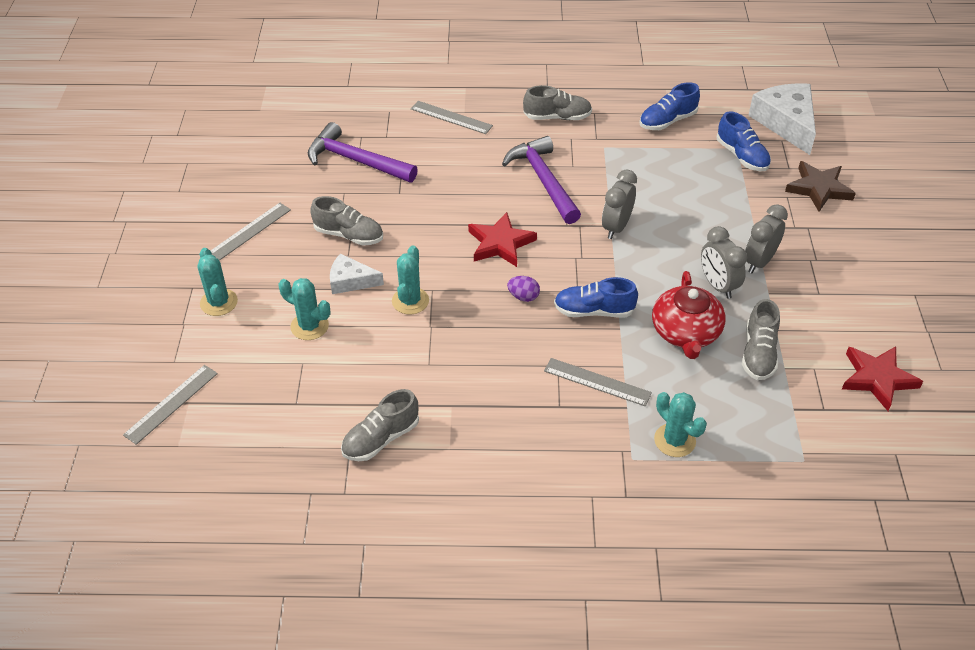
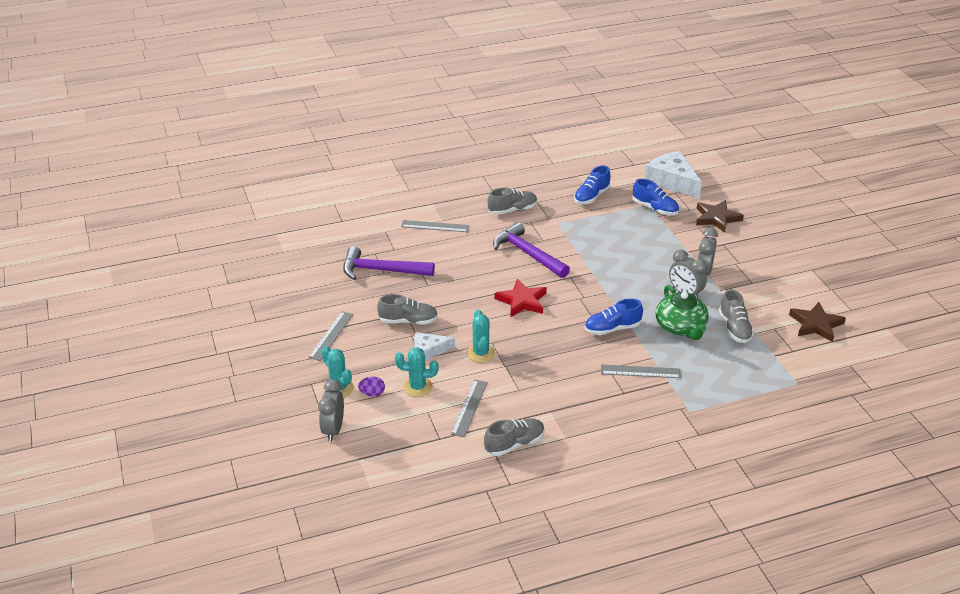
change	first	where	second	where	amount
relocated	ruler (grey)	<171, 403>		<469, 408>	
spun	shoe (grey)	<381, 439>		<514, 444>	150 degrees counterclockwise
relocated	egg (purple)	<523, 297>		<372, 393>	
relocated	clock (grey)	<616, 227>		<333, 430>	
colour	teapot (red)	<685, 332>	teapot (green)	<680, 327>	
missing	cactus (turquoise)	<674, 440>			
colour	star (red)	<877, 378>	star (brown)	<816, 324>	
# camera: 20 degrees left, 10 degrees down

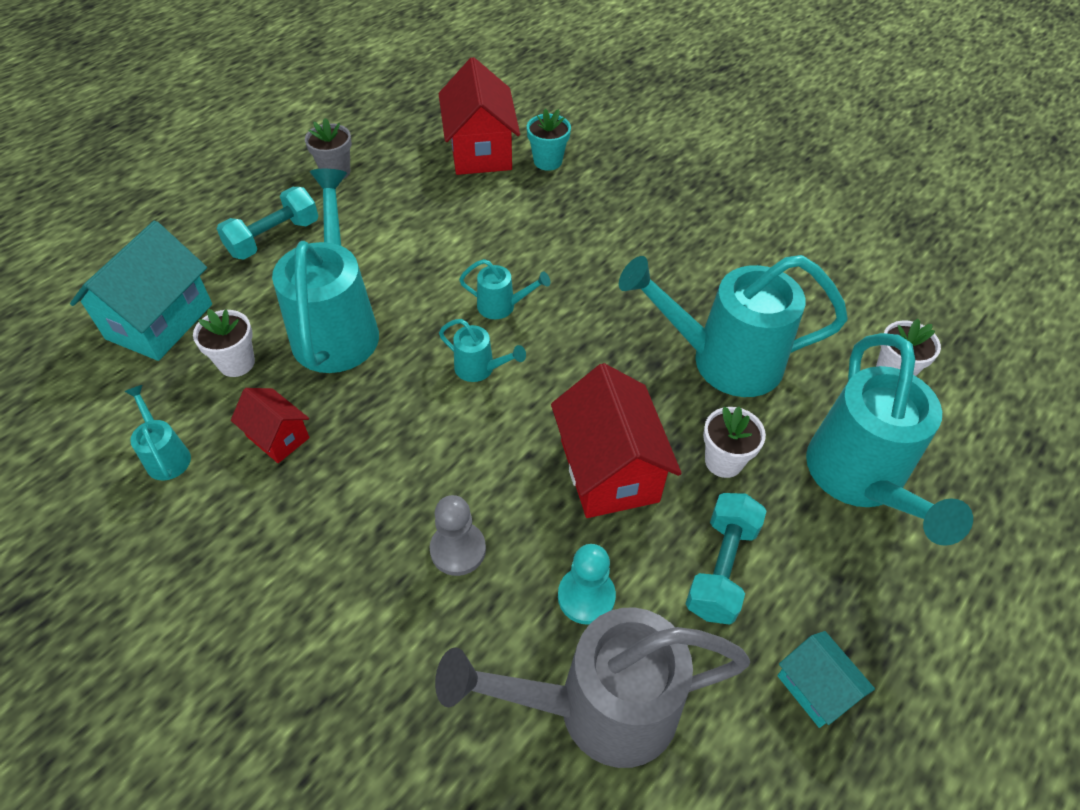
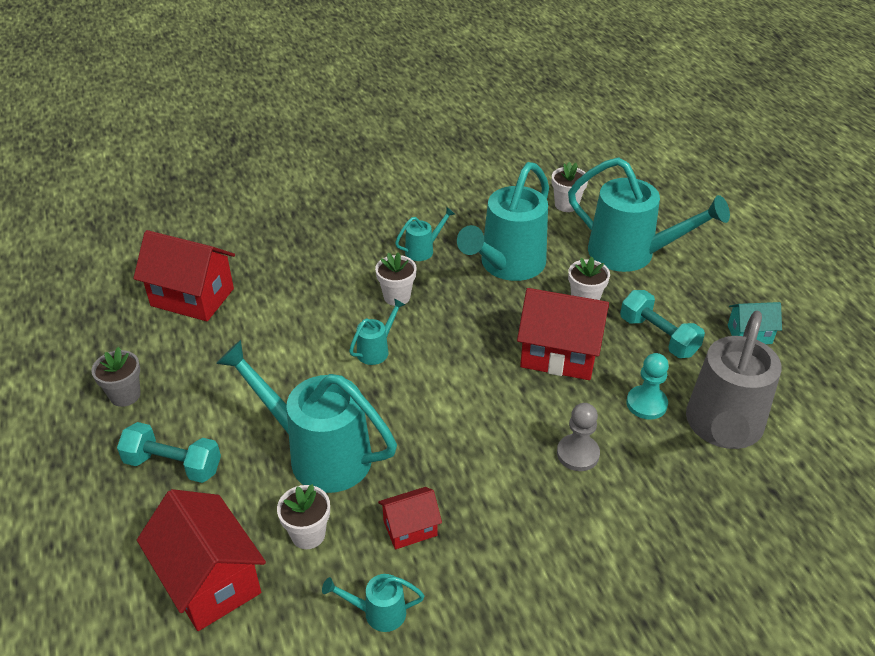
change	first	where	second	where	amount
colour	house (turquoise)	<160, 321>	house (red)	<210, 580>	
spun	dumbbell (turquoise)	<274, 238>		<173, 465>	60 degrees counterclockwise
relocated	watering can (turquoise)	<480, 369>		<423, 250>	
missing	flower pot (turquoise)	<547, 161>			
appeared			flower pot (white)	<397, 296>	
# camera: 60 degrees left, 10 degrees down

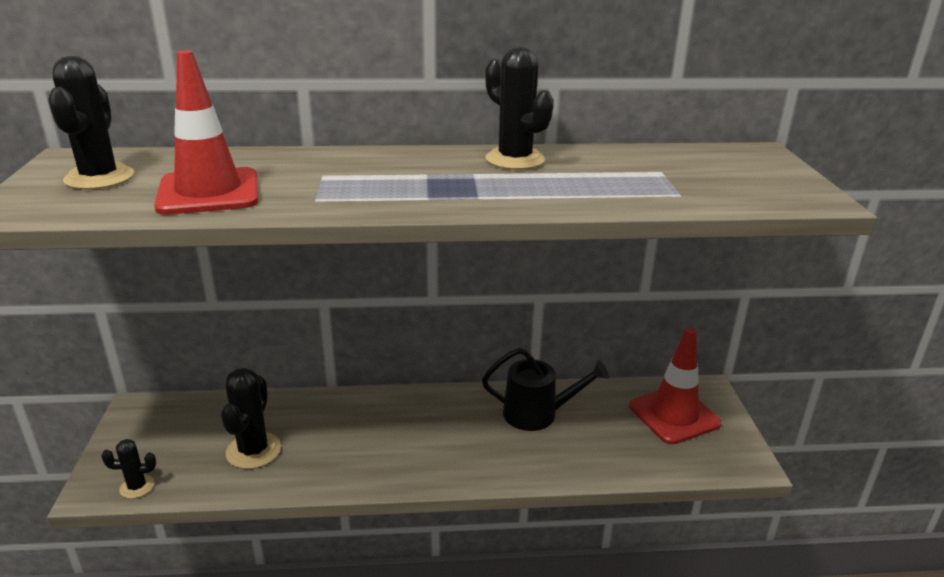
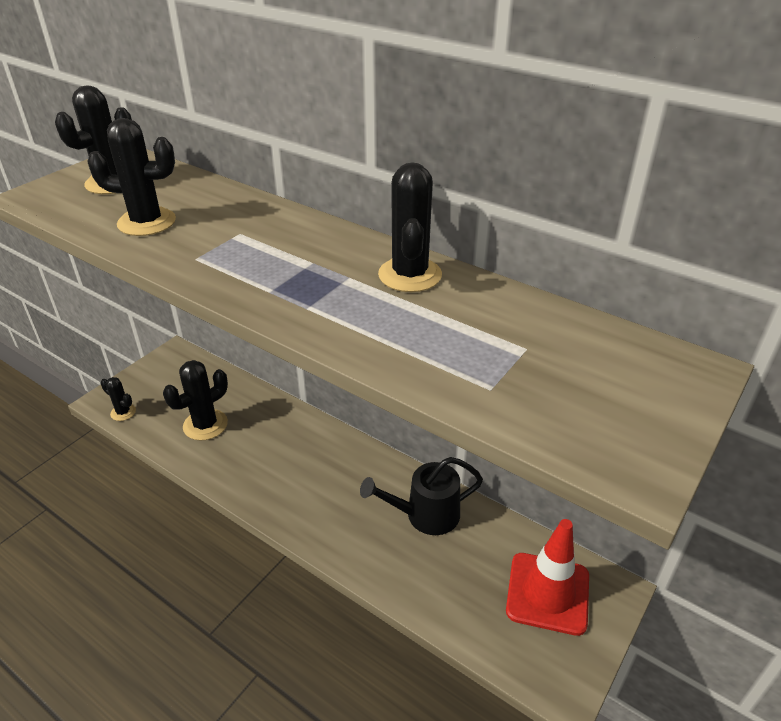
change	first	where	second	where	amount
exchanged	traffic cone (red)	<209, 192>	cactus (black)	<147, 222>	
spun	watering can (black)	<537, 414>		<425, 515>	120 degrees clockwise
# camera: 40 degrees right, 10 degrees up

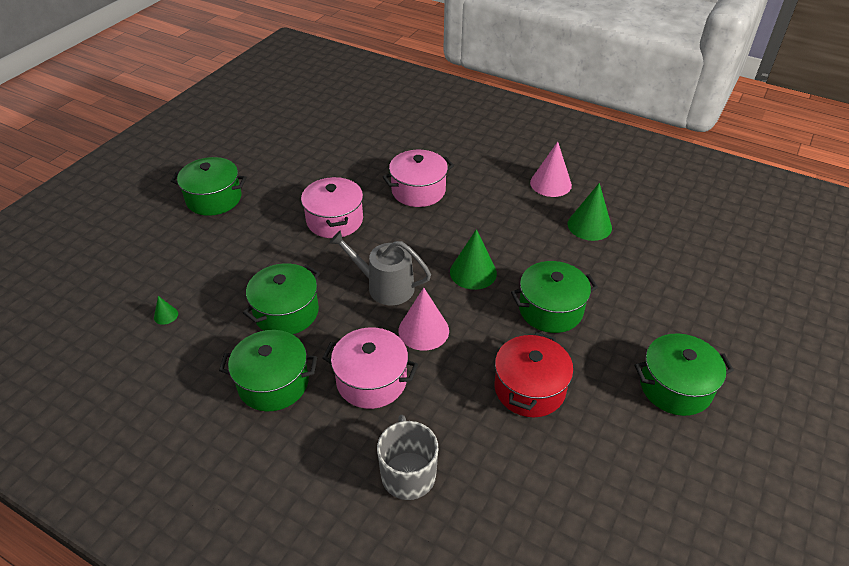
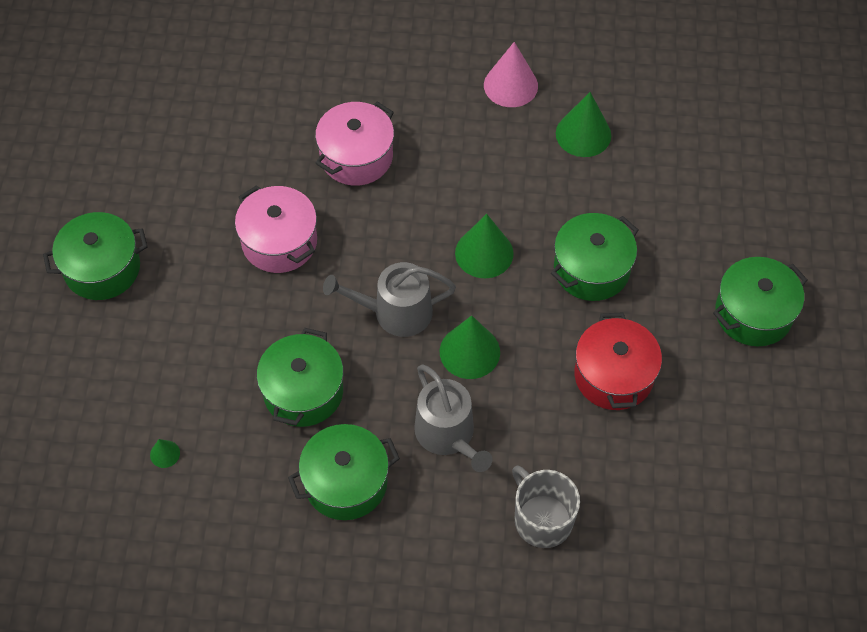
change	first	where	second	where	amount
exchanged	pot (pink)	<371, 380>	watering can (grey)	<448, 435>	
colour	cone (pink)	<423, 330>	cone (green)	<469, 351>	
# camera: 25 degrees left, 15 degrees up

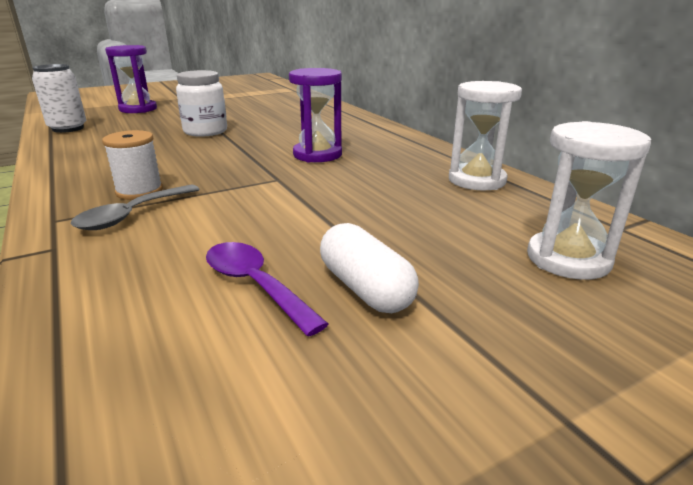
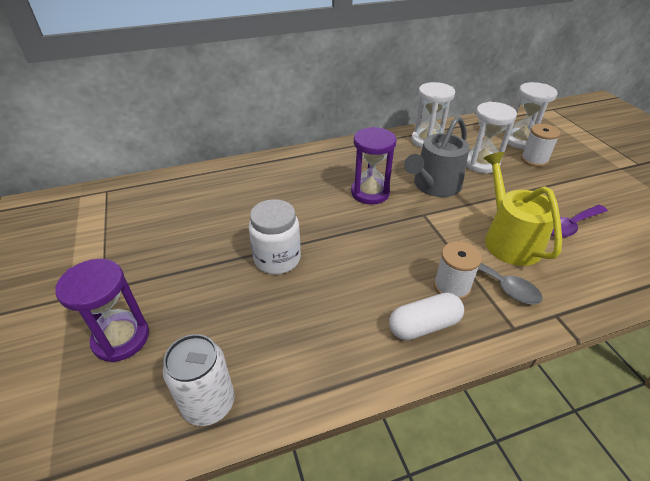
change	first	where	second	where	amount
relocated	capsule (white)	<365, 288>		<424, 325>	
appeared			watering can (grey)	<434, 186>	
appeared			hourglass (white)	<481, 163>	
appeared			watering can (yellow)	<509, 239>	
appeared			spool (white)	<534, 159>	
# camera: 80 degrees left, 15 degrees up

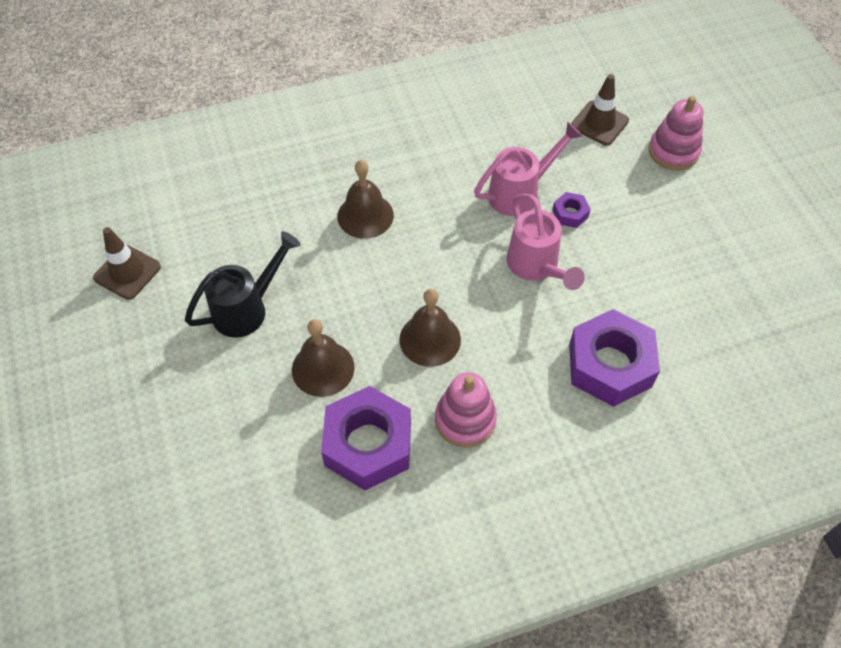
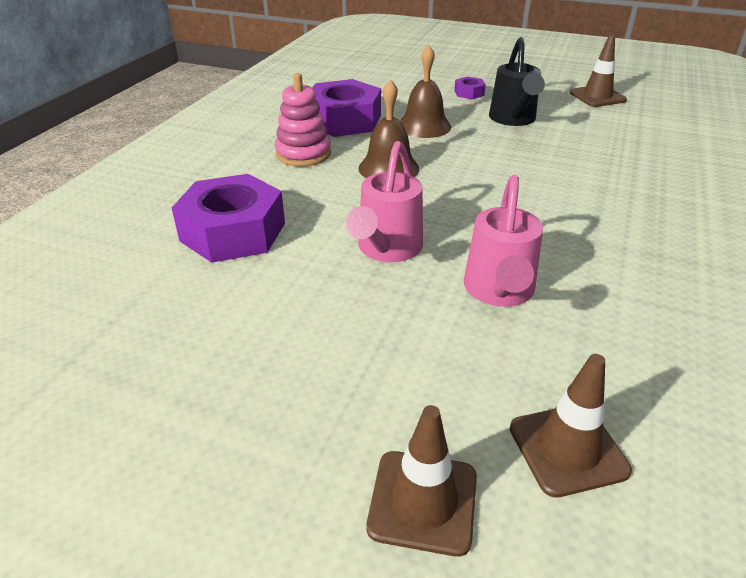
change	first	where	second	where	amount
missing	bell (brown)	<365, 215>			
spun	watering can (pink)	<536, 267>		<386, 249>	90 degrees counterclockwise
relocated	nut (purple)	<570, 214>		<469, 93>	
exchanged	stacking toy (pink)	<673, 151>	traffic cone (brown)	<423, 501>	
# camera: 130 degrees right, 20 degrees down

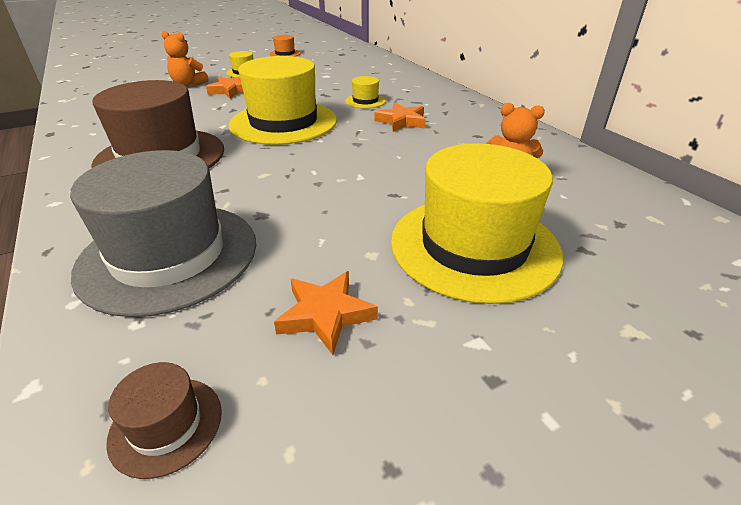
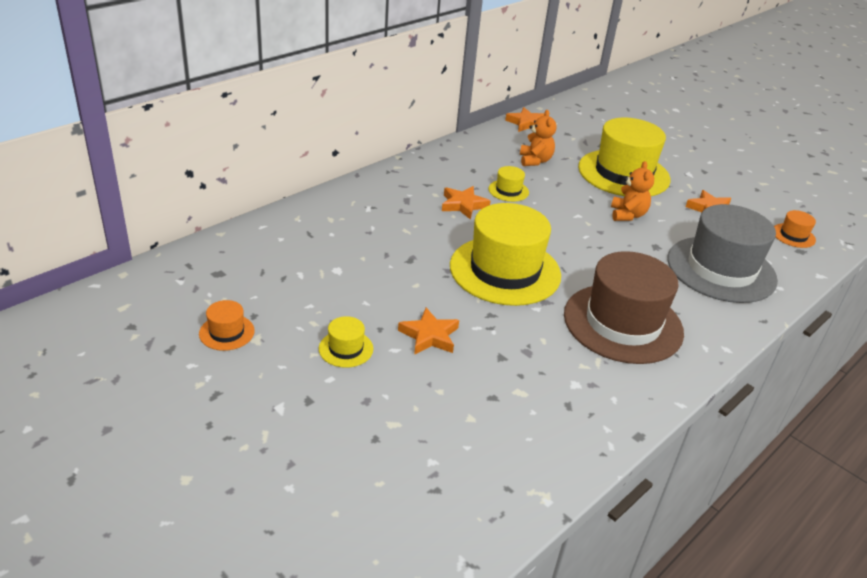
change	first	where	second	where	amount
colour	hat (brown)	<166, 425>	hat (orange)	<793, 235>	
relocated	teddy bear (orange)	<188, 84>		<627, 215>	
relocated	hat (yellow)	<365, 101>		<508, 191>	
appeared			star (orange)	<526, 123>	
# camera: 110 degrees left, 0 degrees up

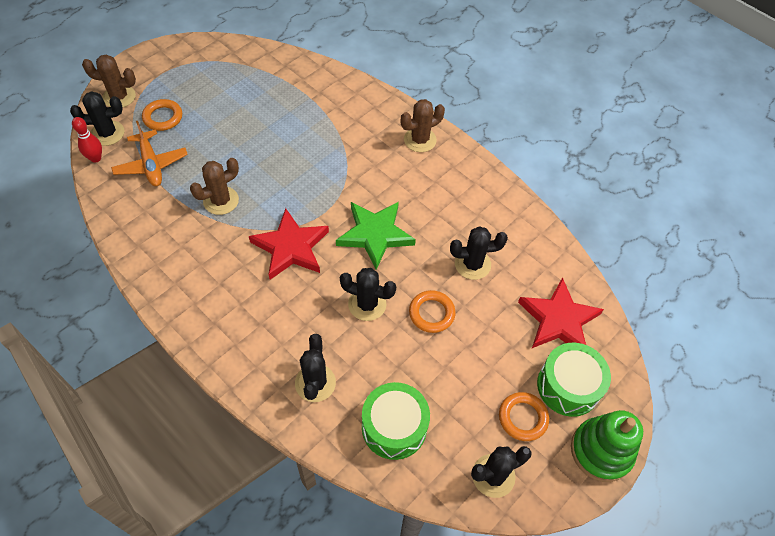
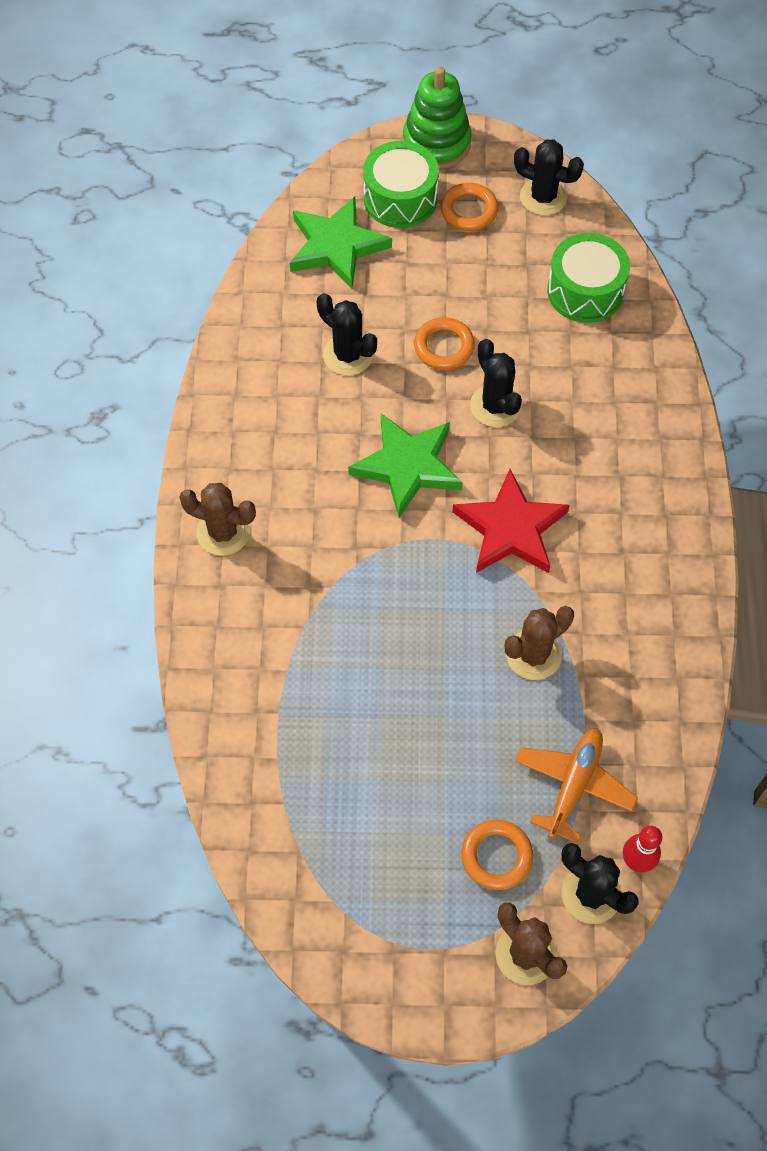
change	first	where	second	where	amount
spun	cactus (brown)	<221, 201>		<533, 655>	45 degrees counterclockwise
missing	cactus (black)	<315, 383>			
colour	star (red)	<558, 320>	star (green)	<336, 246>	
# camera: 130 degrees left, 5 degrees up

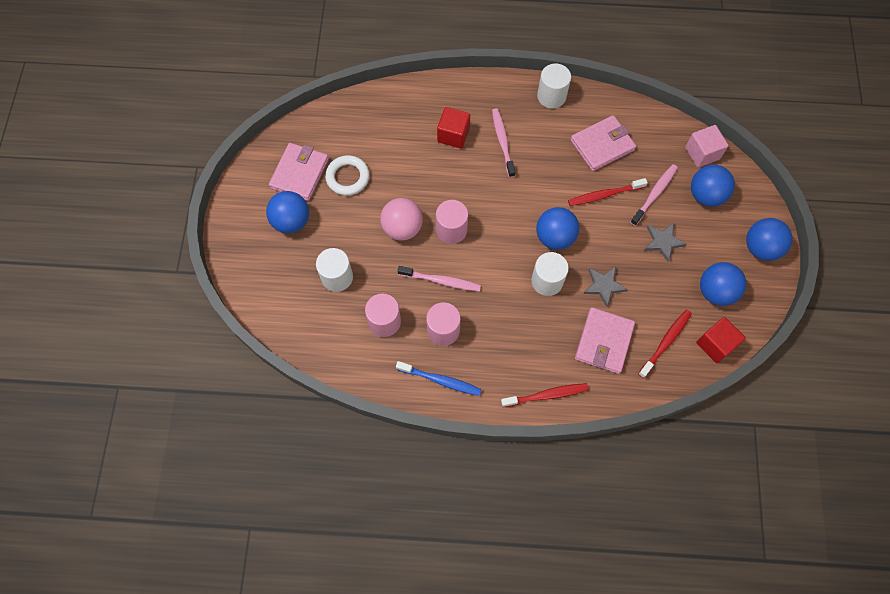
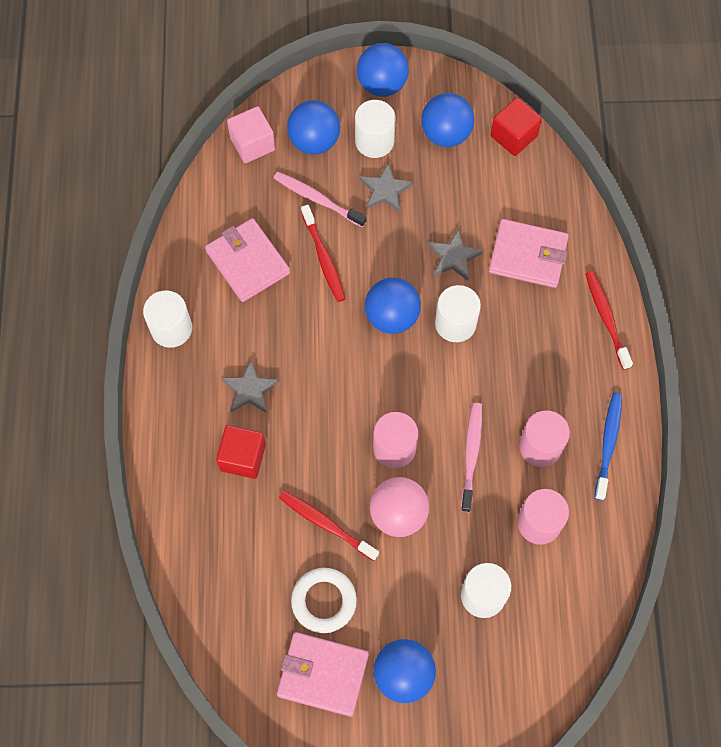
change	first	where	second	where	amount
exchanged	toothbrush (pink)	<502, 142>	star (grey)	<250, 389>	
relocated	toothbrush (red)	<665, 342>		<326, 524>	
appeared			cylinder (white)	<374, 141>	
# camera: 95 degrees left, 0 degrees up

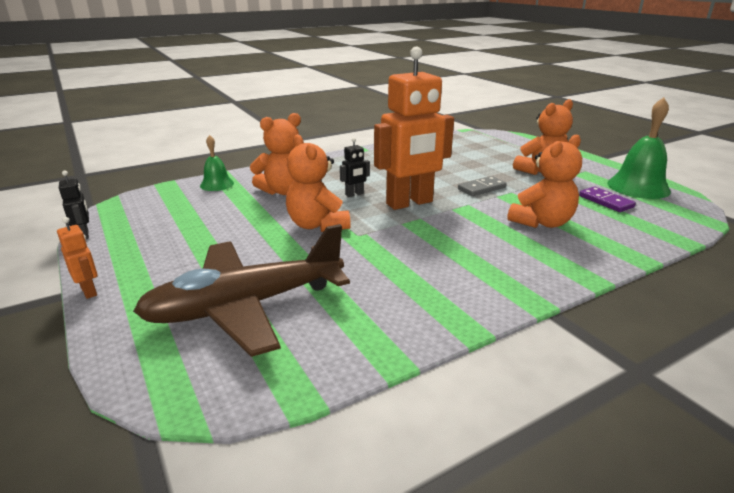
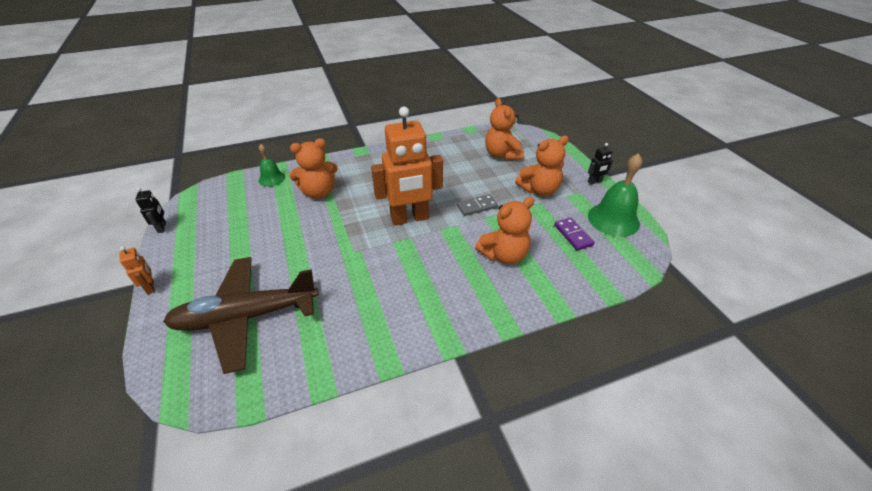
change	first	where	second	where	amount
relocated	teddy bear (orange)	<317, 225>		<502, 155>	
relocated	robot (black)	<354, 194>		<594, 182>	
# camera: 10 degrees right, 15 degrees up

